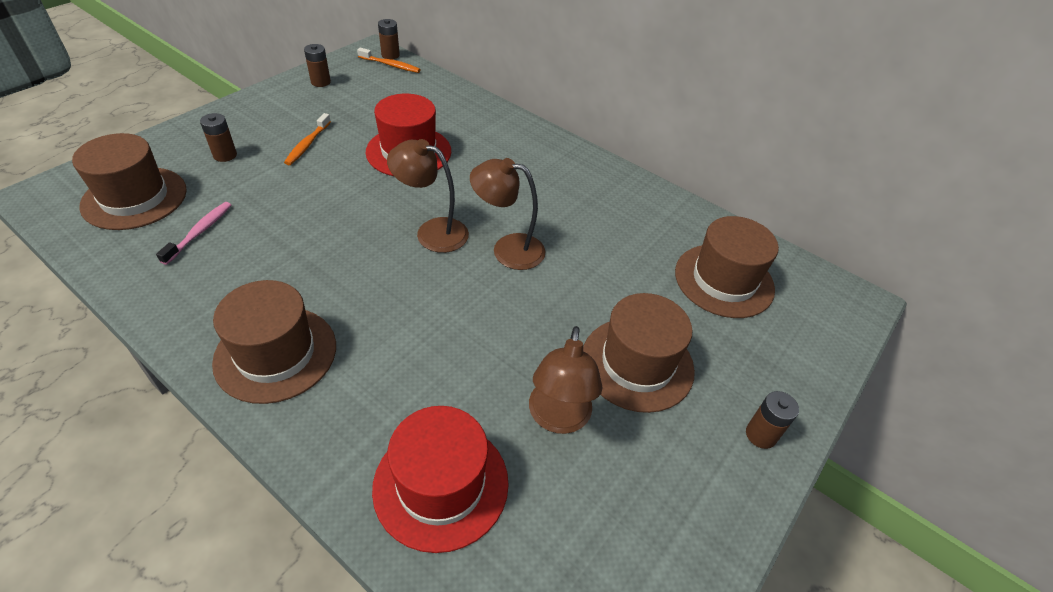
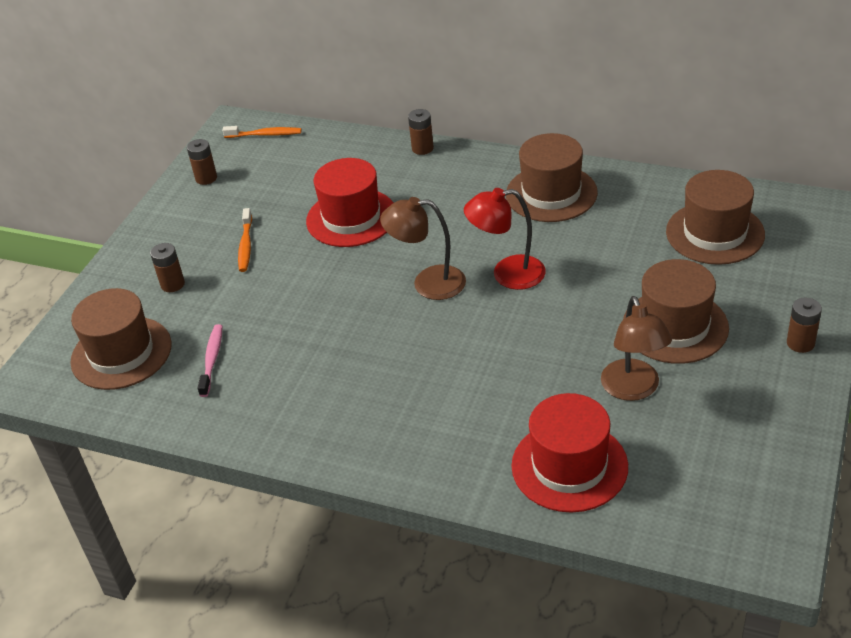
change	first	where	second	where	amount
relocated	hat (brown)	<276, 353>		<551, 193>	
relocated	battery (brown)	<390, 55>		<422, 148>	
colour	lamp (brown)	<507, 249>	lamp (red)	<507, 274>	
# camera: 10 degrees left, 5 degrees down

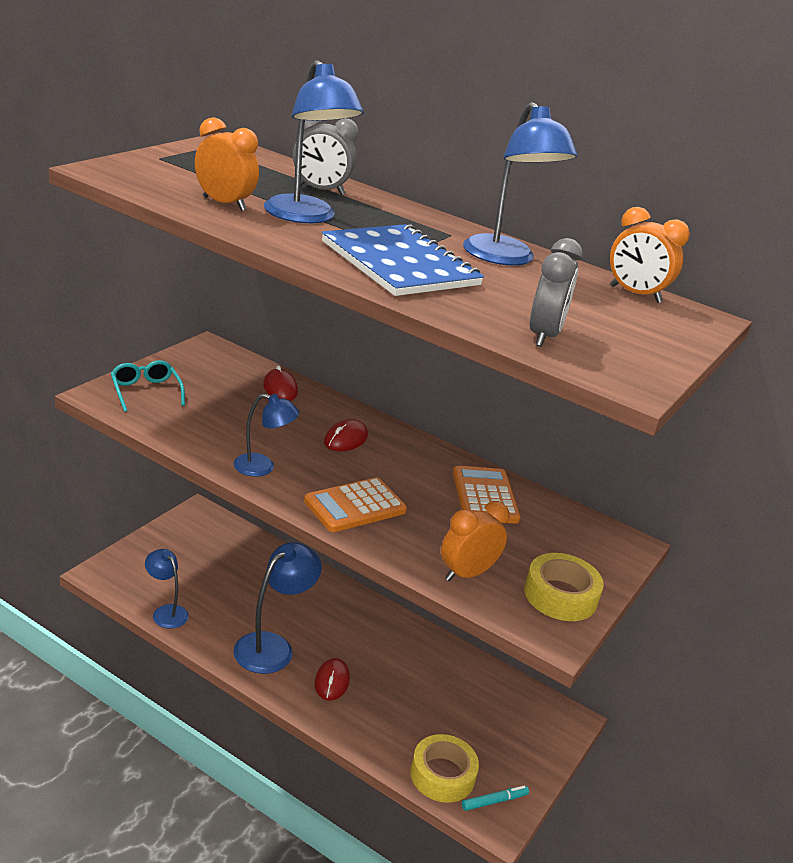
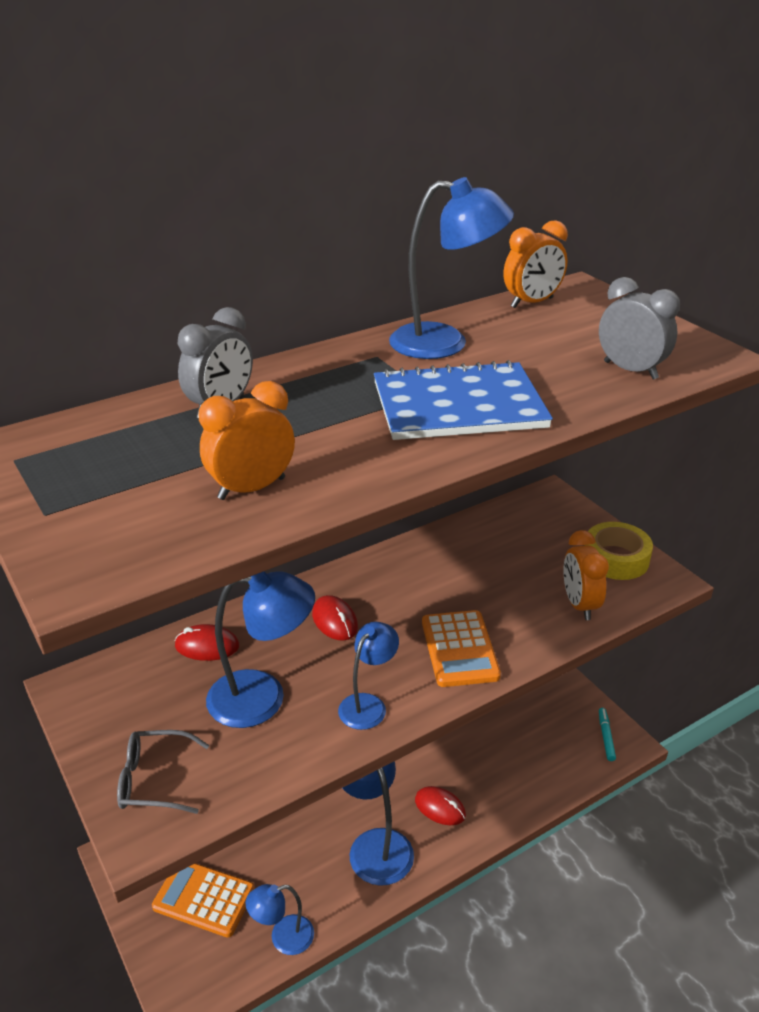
change	first	where	second	where	amount
colour	glasses (turquoise)	<145, 391>	glasses (grey)	<154, 780>	
relocated	lamp (blue)	<305, 217>		<263, 698>	
missing	tape (yellow)	<442, 775>			
relocated	calculator (orange)	<485, 496>		<204, 898>	
# camera: 60 degrees left, 5 degrees up

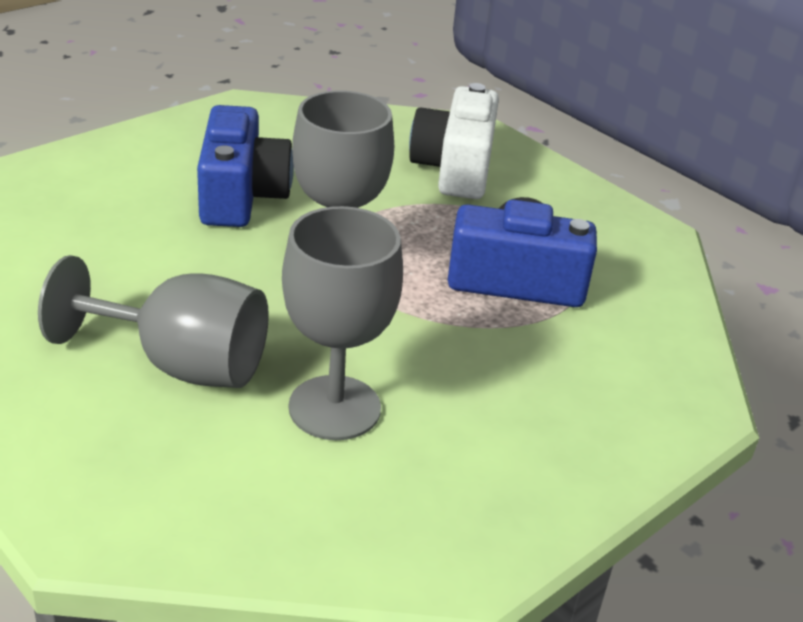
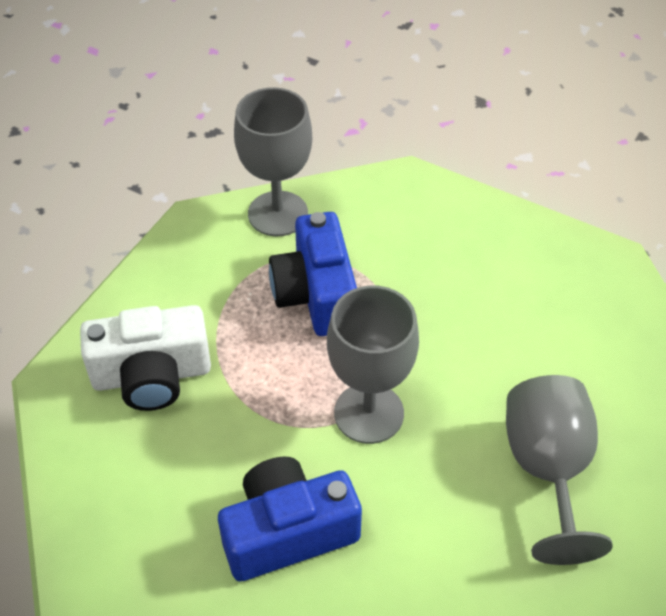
change	first	where	second	where	amount
relocated	goblet (grey)	<334, 408>		<278, 214>	
# camera: 105 degrees left, 15 degrees up

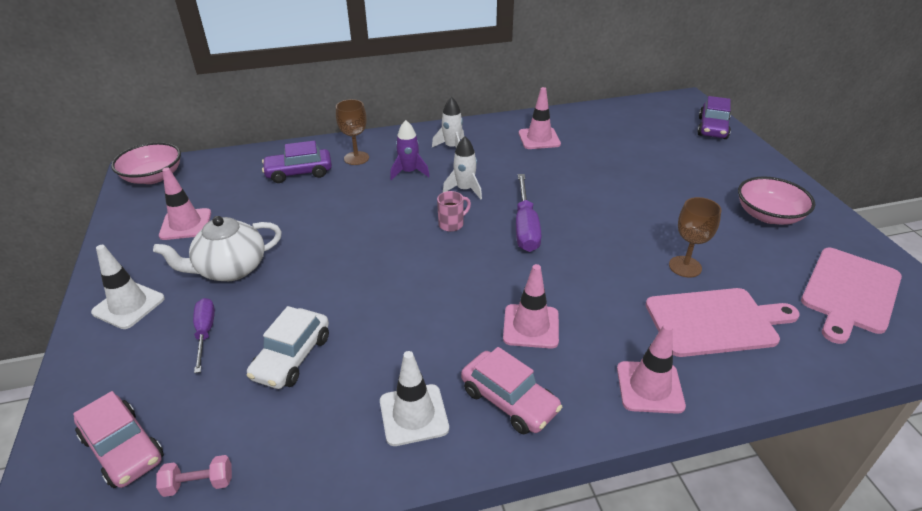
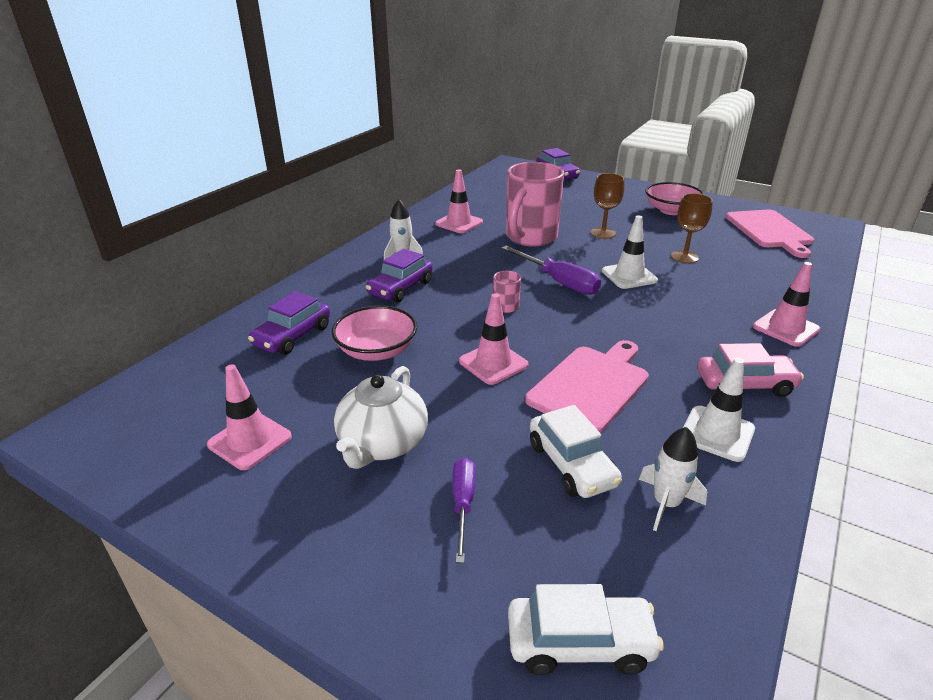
change	first	where	second	where	amount
colour	car (pink)	<123, 448>	car (white)	<580, 642>	
relocated	traffic cone (white)	<128, 305>		<629, 276>	
relocated	bowl (pink)	<153, 177>		<377, 350>	
missing	dumbbell (pink)	<199, 483>			
spun	screwdriver (purple)	<205, 332>		<463, 504>	60 degrees clockwise
relocated	goblet (brown)	<356, 158>		<603, 233>	
exchanged	rocket (purple)	<409, 172>	car (purple)	<401, 288>	
relocated	rocket (white)	<465, 190>		<666, 503>	
relocated	traffic cone (pink)	<531, 326>		<493, 363>	
relocated	cutting board (pink)	<715, 321>		<590, 385>	
appeared			mug (pink)	<530, 237>	
# camera: 45 degrees left, 5 degrees down

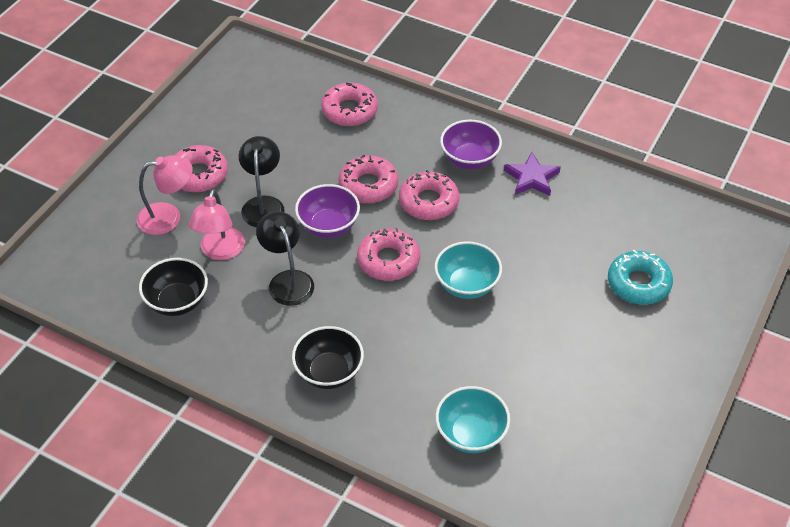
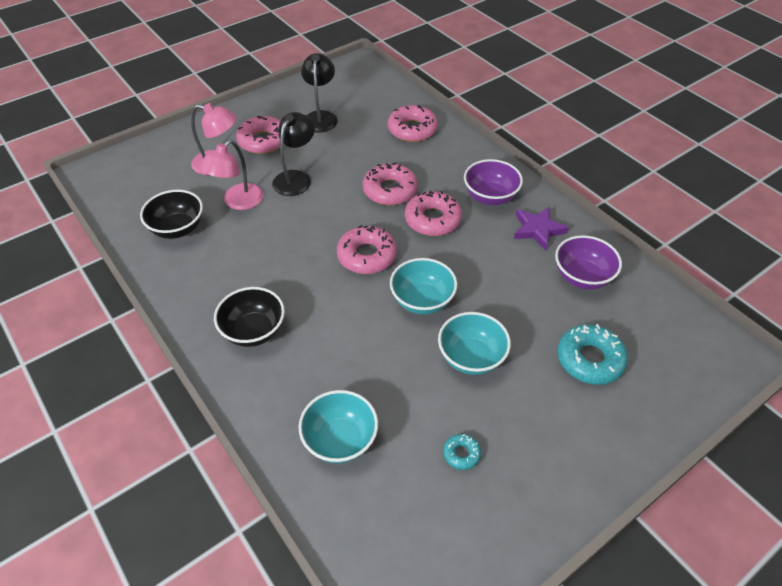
change	first	where	second	where	amount
relocated	lamp (black)	<287, 280>		<320, 117>	
relocated	bowl (purple)	<328, 226>		<582, 277>	
appeared			bowl (turquoise)	<471, 357>	
appeared			donut (turquoise)	<461, 454>	
# camera: 25 degrees right, 0 degrees up

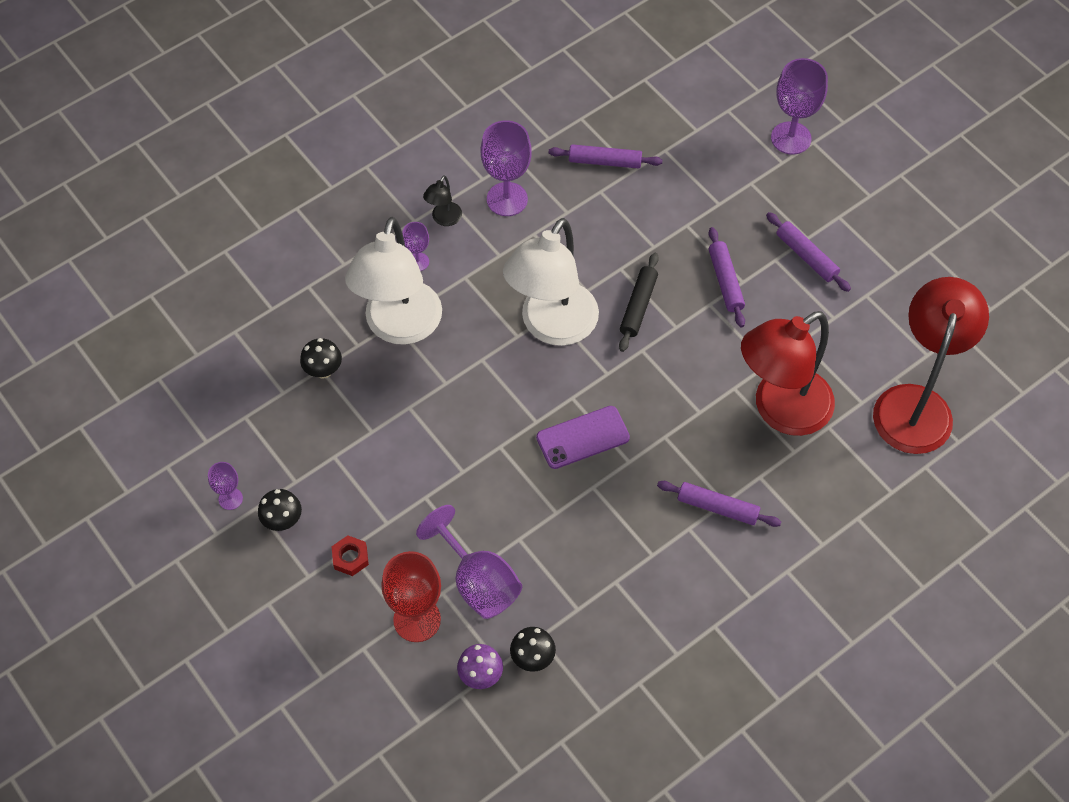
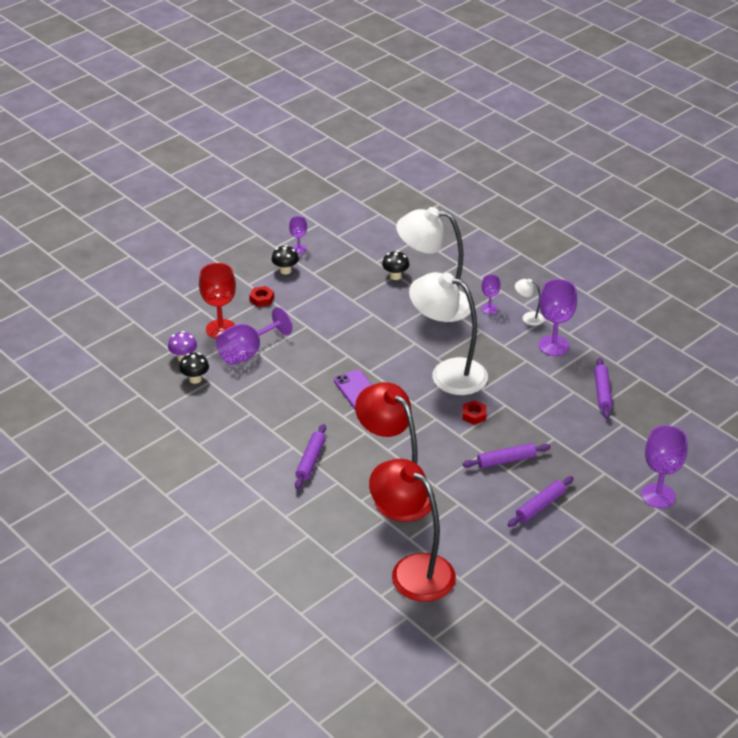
change	first	where	second	where	amount
colour	lamp (black)	<444, 219>	lamp (white)	<528, 317>	
exchanged	rolling pin (black)	<638, 306>	nut (red)	<474, 415>	
spun	lamp (red)	<915, 404>		<412, 570>	150 degrees counterclockwise
# camera: 85 degrees right, 20 degrees down

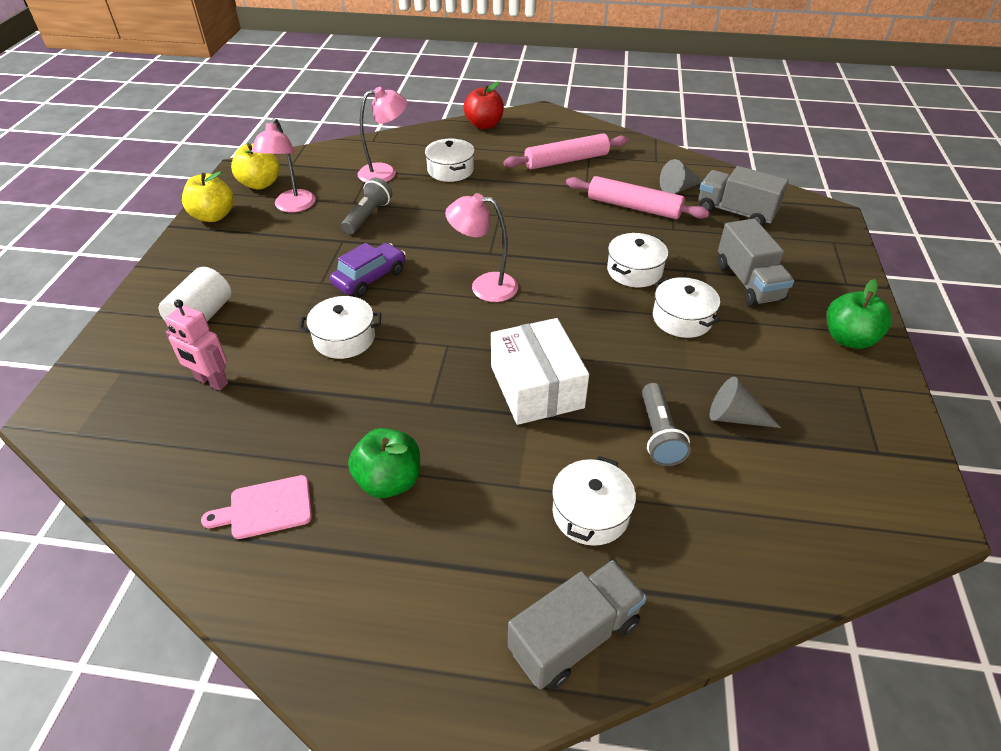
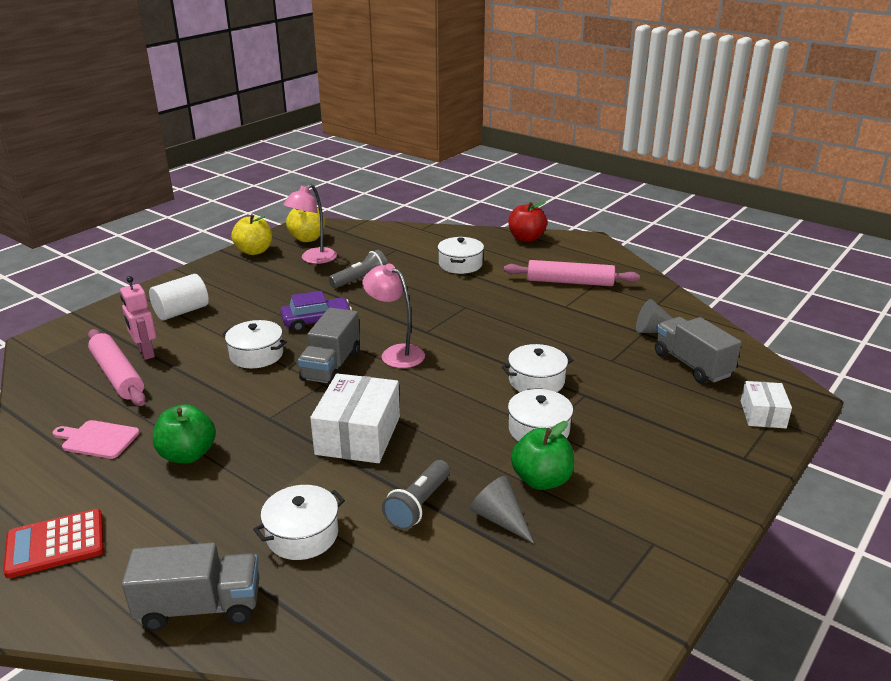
change	first	where	second	where	amount
missing	lamp (pink)	<385, 172>			
relocated	rolling pin (pink)	<634, 207>		<117, 375>	
relocated	truck (grey)	<748, 282>		<331, 366>	
relocated	apple (green)	<848, 339>		<541, 480>	
appeared			calculator (red)	<55, 544>	
appeared			box (white)	<763, 414>	
# camera: 30 degrees right, 15 degrees down

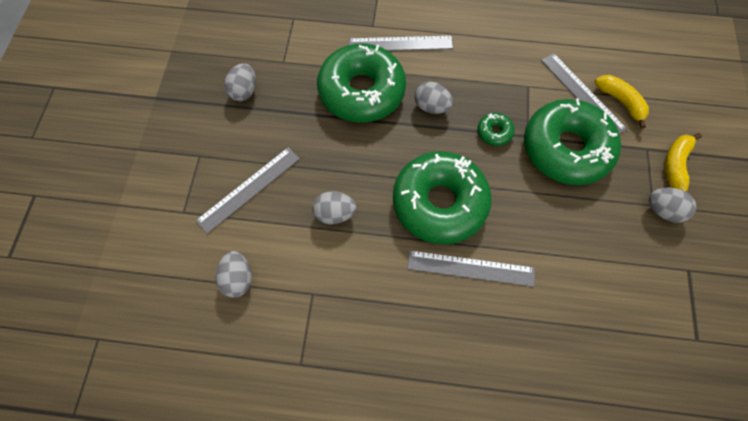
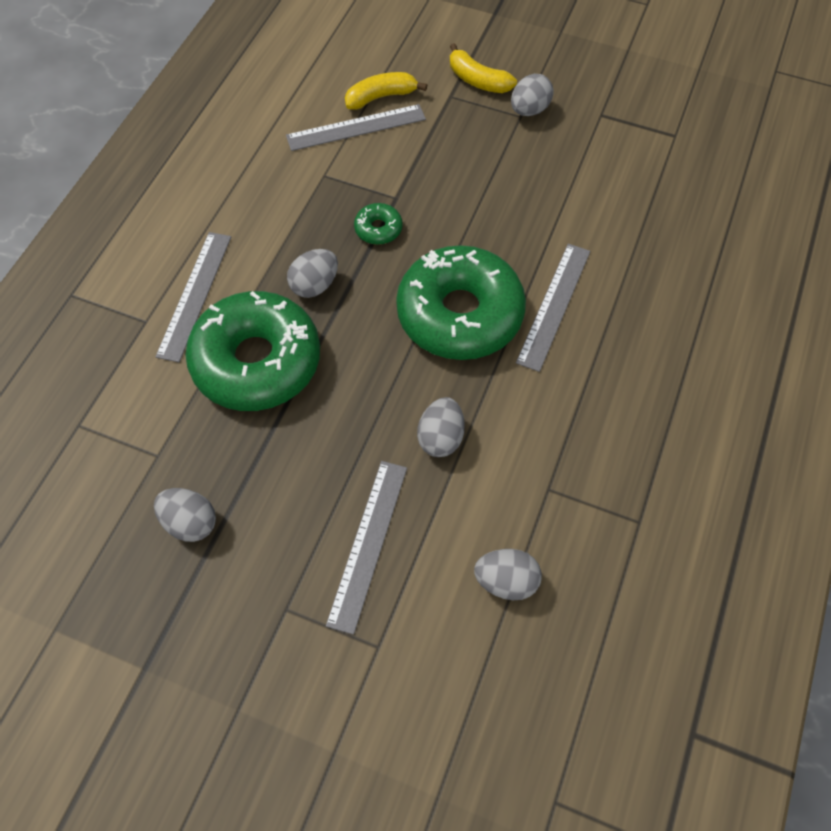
change	first	where	second	where	amount
spun	ruler (grey)	<249, 189>		<368, 543>	45 degrees clockwise
missing	donut (green)	<566, 149>			
# camera: 75 degrees left, 5 degrees down

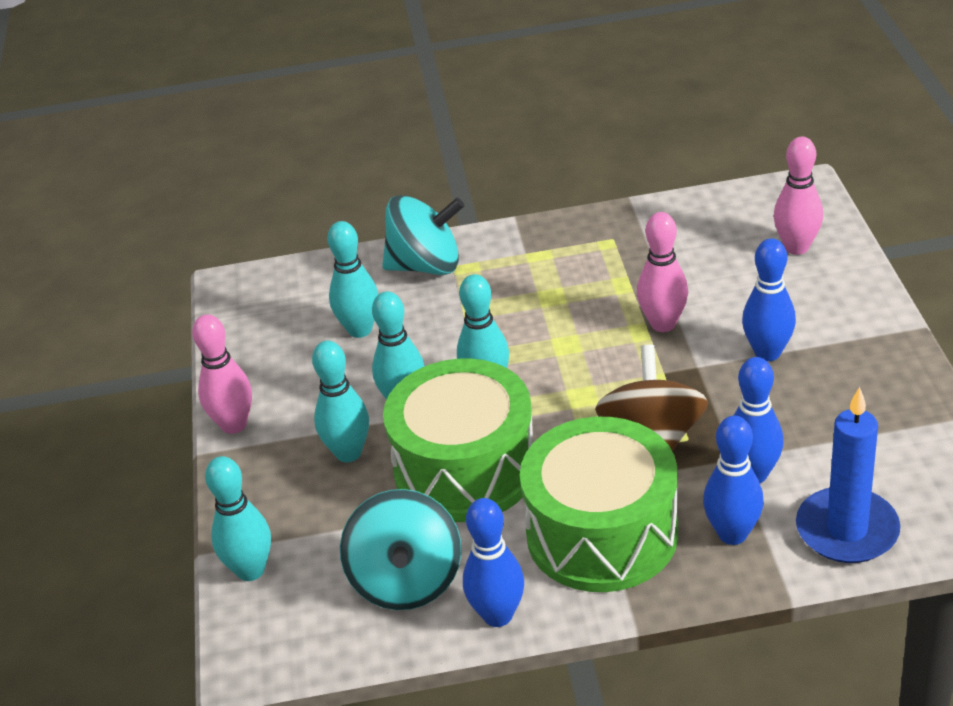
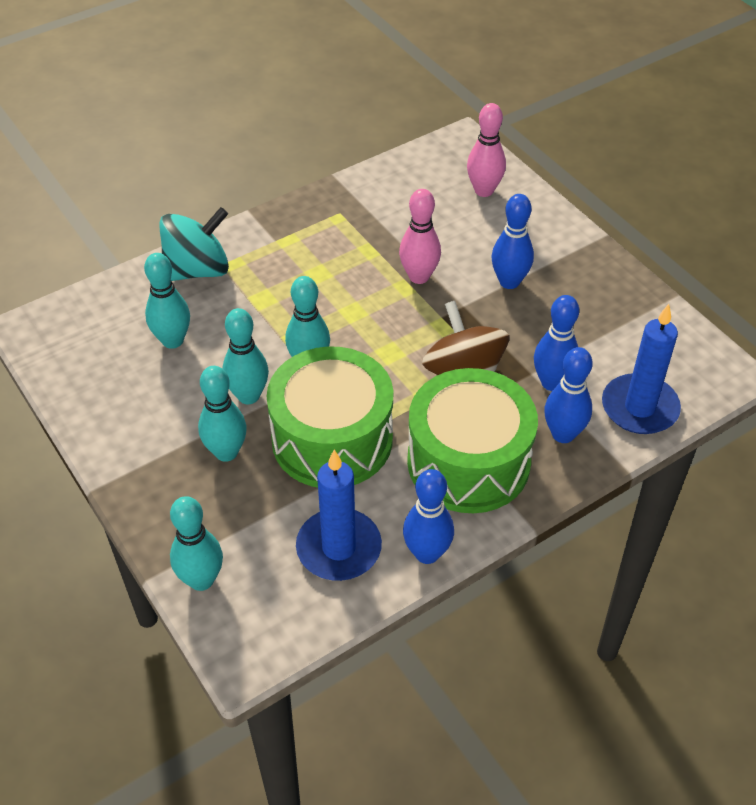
change	first	where	second	where	amount
missing	bowling pin (pink)	<234, 425>			
exchanged	spinning top (turquoise)	<406, 581>	candle (blue)	<339, 548>	
# camera: 30 degrees left, 10 degrees up

